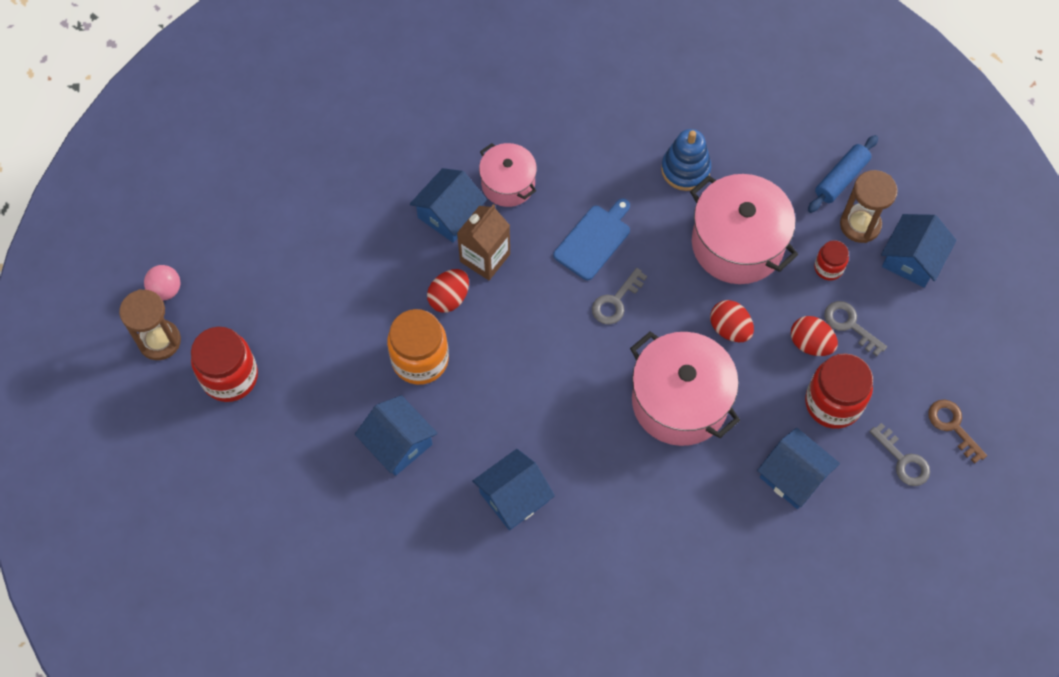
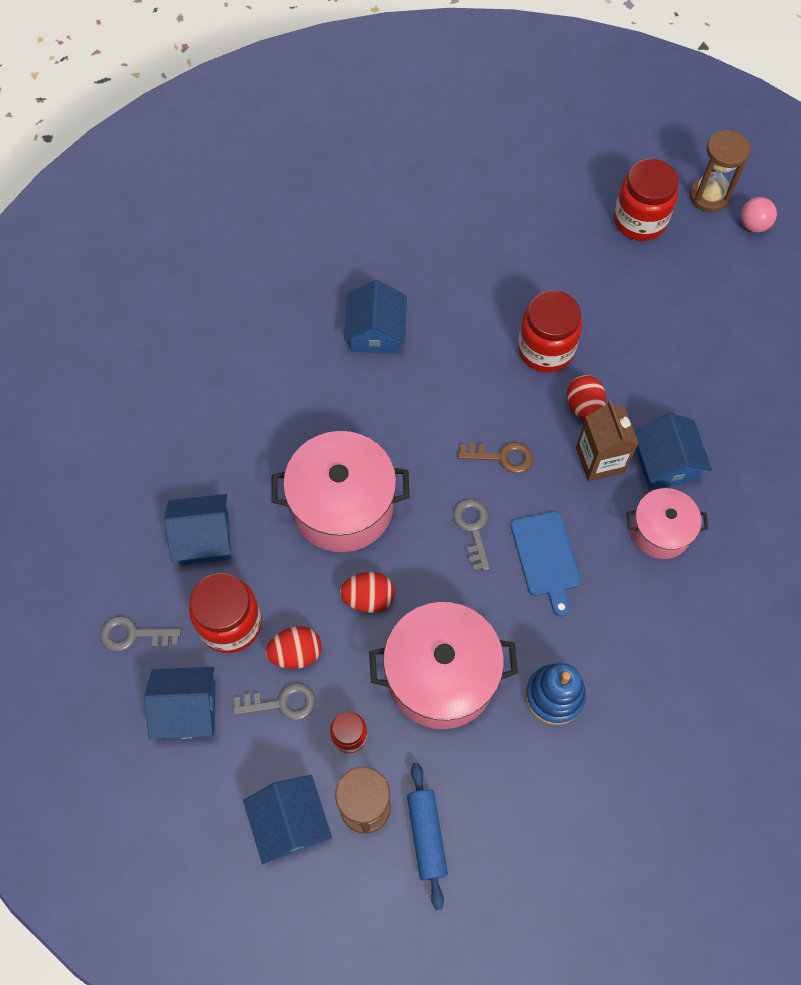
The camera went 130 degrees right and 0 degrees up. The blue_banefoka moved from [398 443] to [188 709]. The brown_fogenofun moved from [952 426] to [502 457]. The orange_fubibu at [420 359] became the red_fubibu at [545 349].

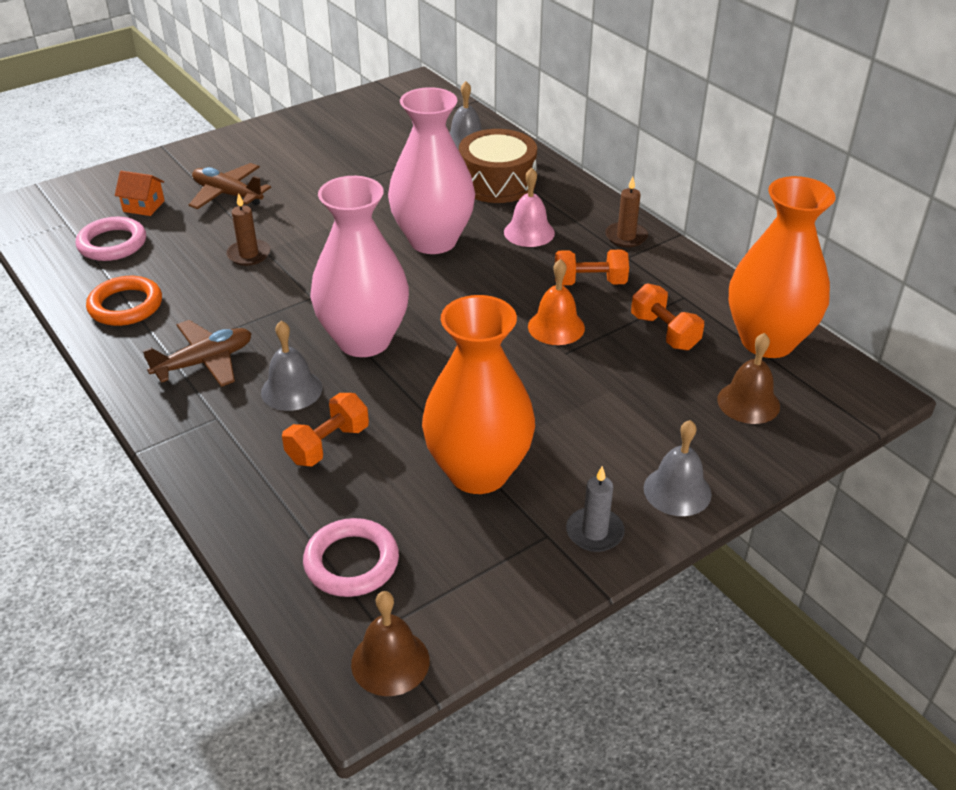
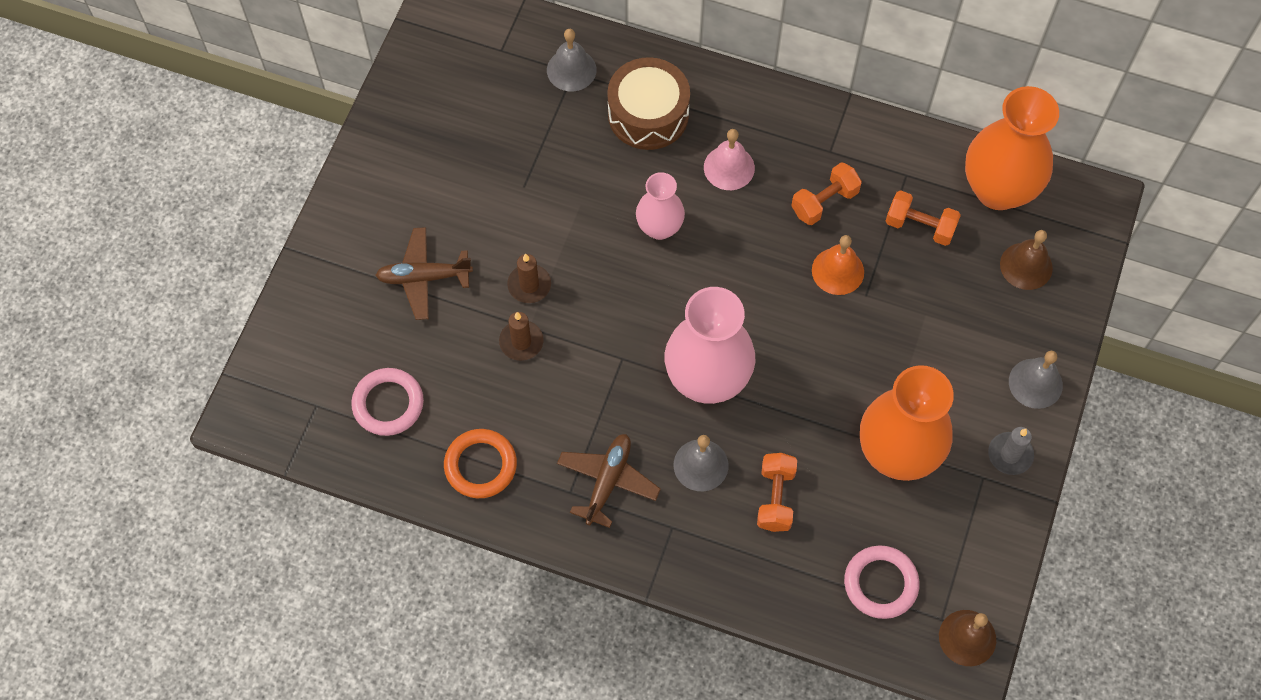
The camera went 35 degrees left and 25 degrees up. The orange_banefoka at [143 206] disappeared. The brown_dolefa moved from [626 237] to [529 285]. The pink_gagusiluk at [433 241] changed to 0.57 times the size.

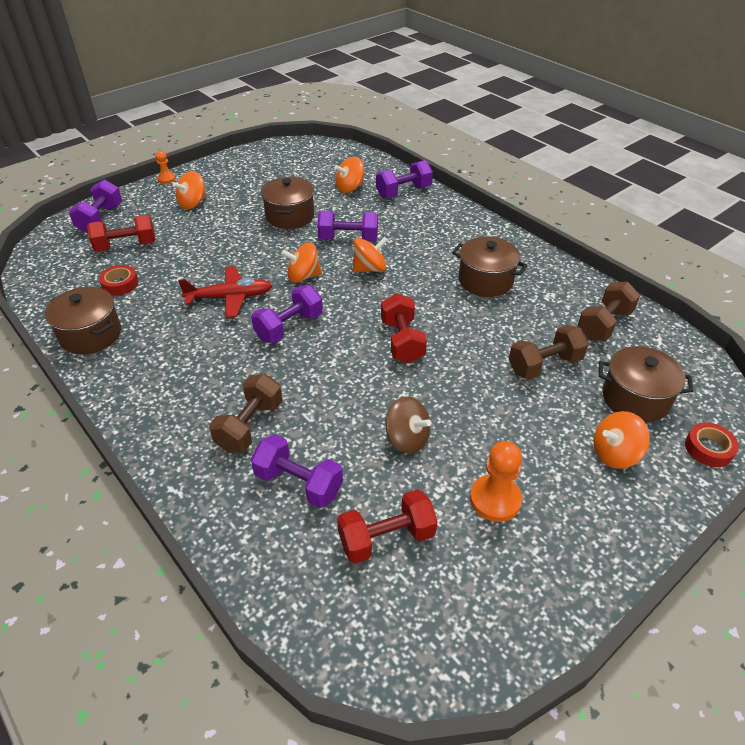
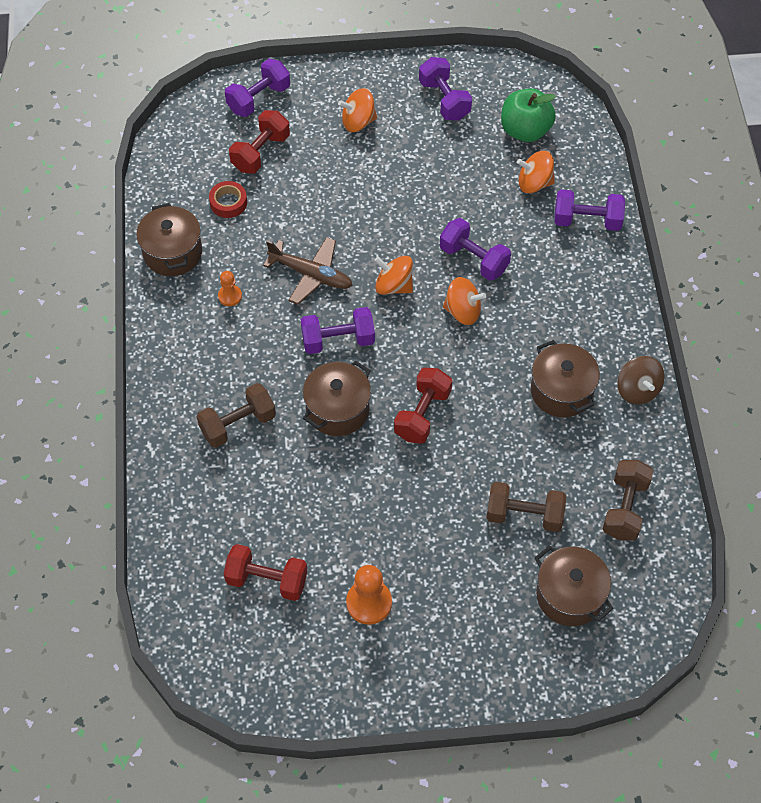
The camera went 35 degrees right and 15 degrees up. The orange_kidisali at [614 453] disappeared. The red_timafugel at [708 448] disappeared. The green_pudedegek at [525 130] appeared. The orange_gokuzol moved from [166 179] to [230 296]. The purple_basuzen moved from [299 483] to [444 100]. The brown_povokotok moved from [290 216] to [337 409]. The brown_kidisali moved from [407 439] to [637 390]. The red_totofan at [229 297] became the brown_totofan at [310 274]. The red_basuzen at [126 246] turned 75 degrees counterclockwise. The brown_basuzen at [604 324] turned 60 degrees counterclockwise.

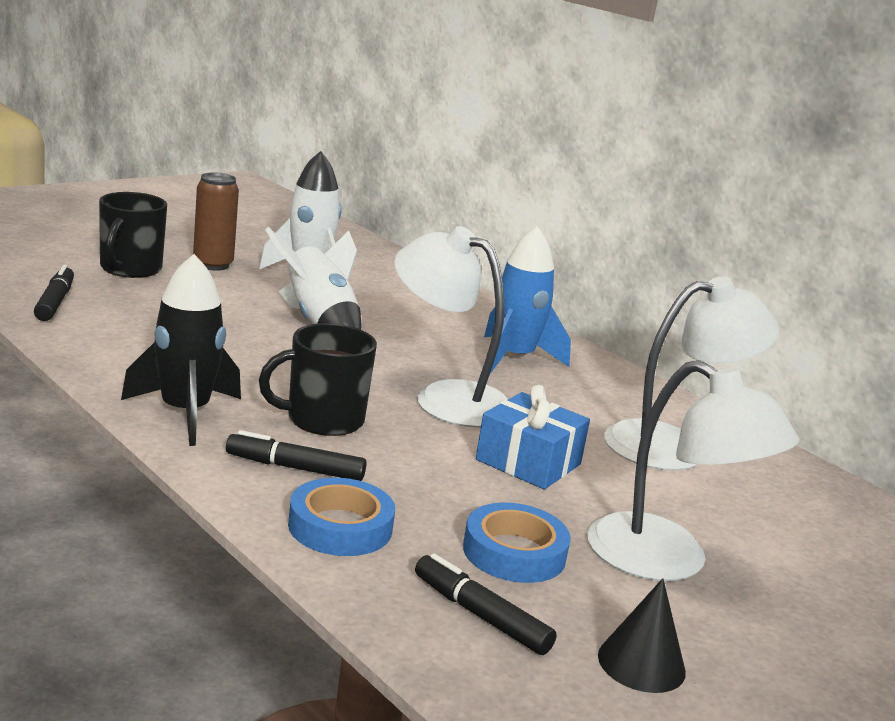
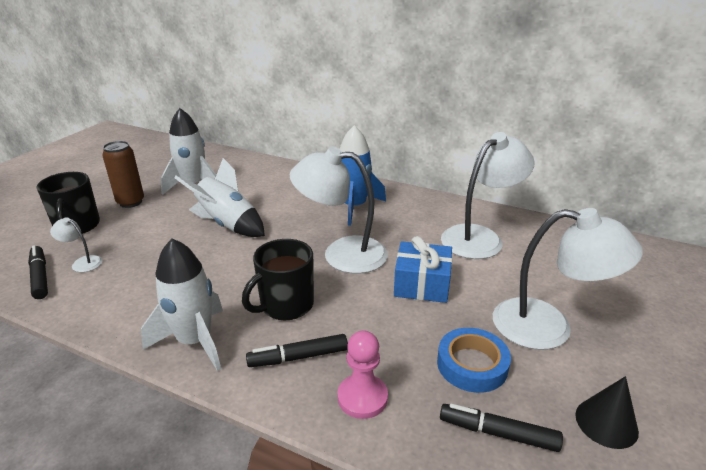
The camera went 20 degrees left and 10 degrees up. The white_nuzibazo at [82 262] appeared. The blue_timafugel at [340 527] was replaced by the pink_gokuzol at [362 397]. The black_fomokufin at [185 413] became the white_fomokufin at [195 341].

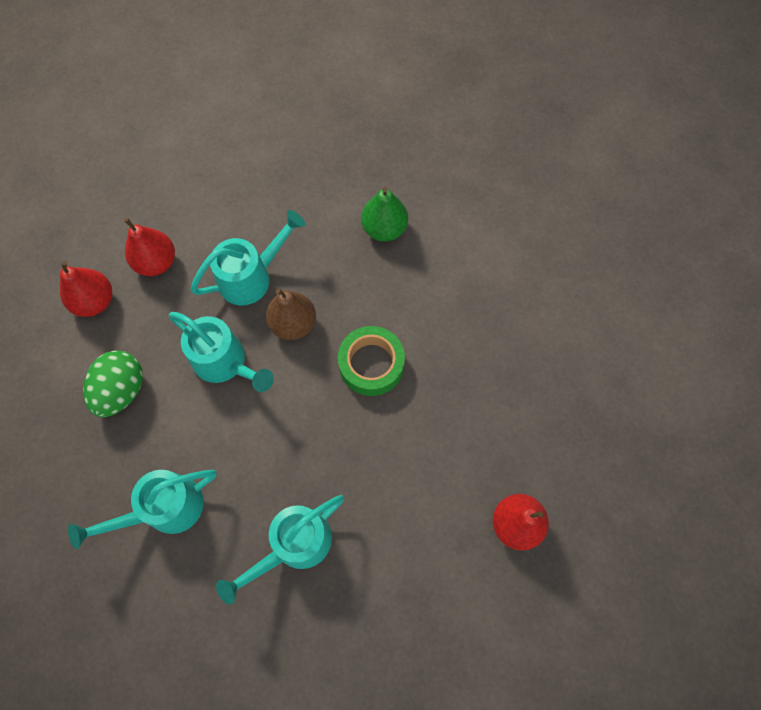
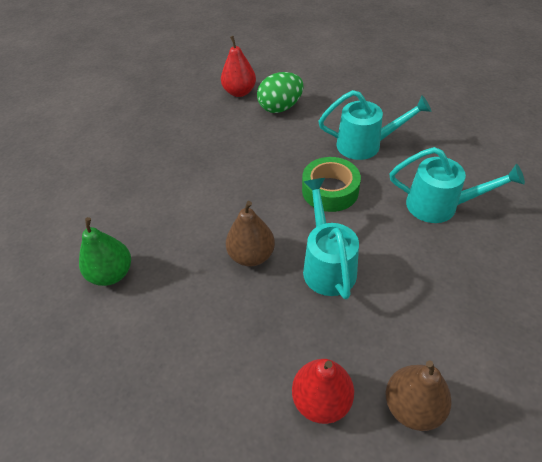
The camera went 135 degrees left and 20 degrees down. The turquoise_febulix at [251 277] disappeared. The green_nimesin moved from [122 390] to [280 107]. The green_timafugel moved from [371 364] to [330 190]. The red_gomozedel at [95 301] became the brown_gomozedel at [412 406].

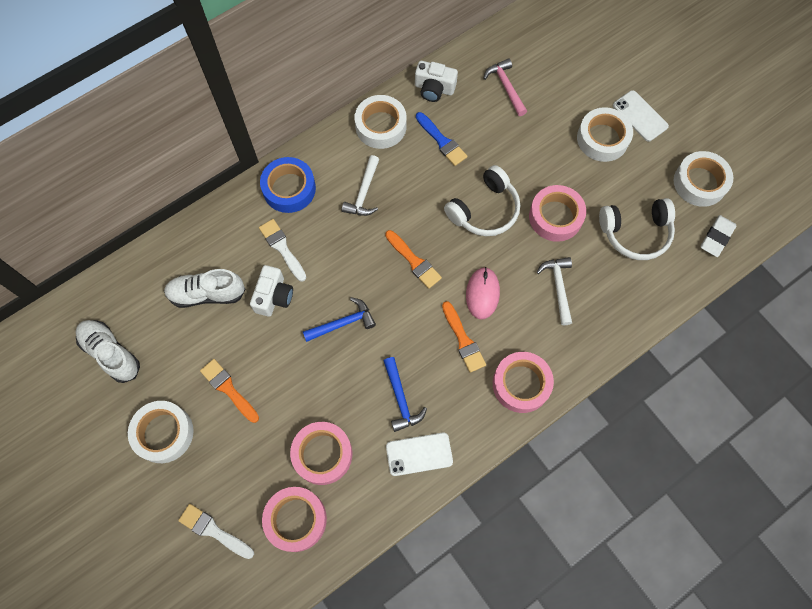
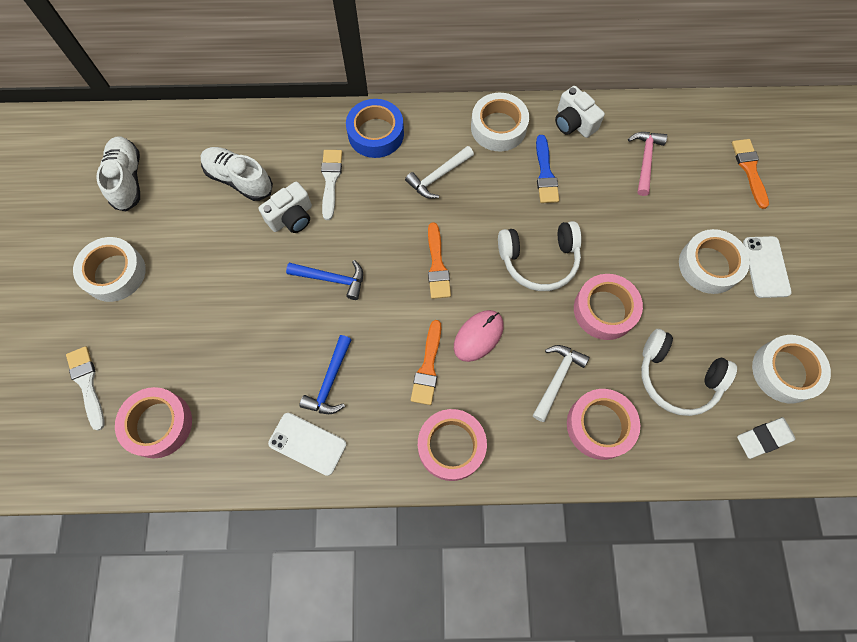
The camera went 35 degrees right and 0 degrees up. The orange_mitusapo moved from [228 389] to [749 169]. The pink_timafugel moved from [322 454] to [599 426].

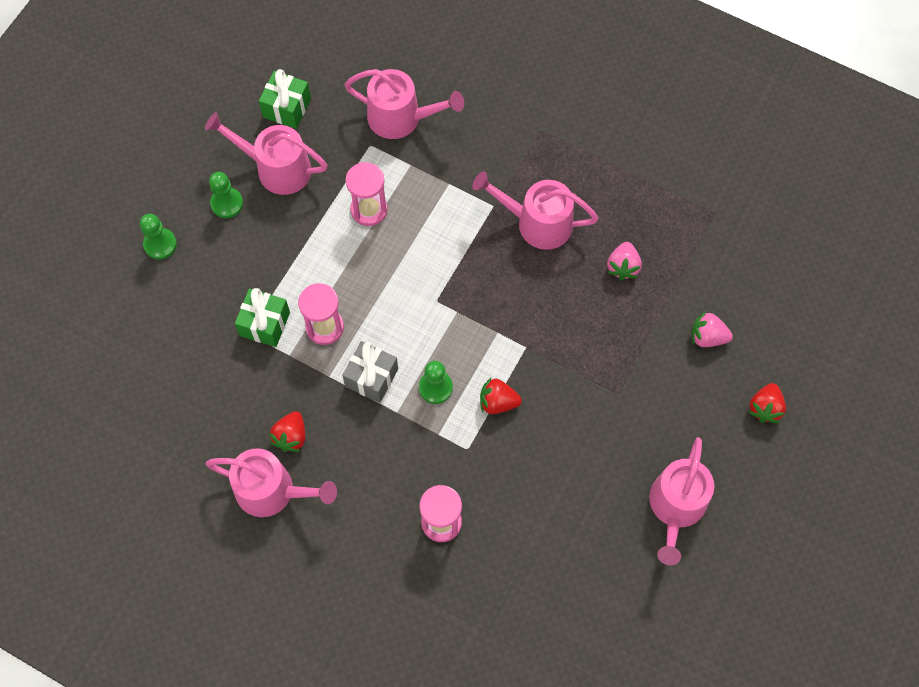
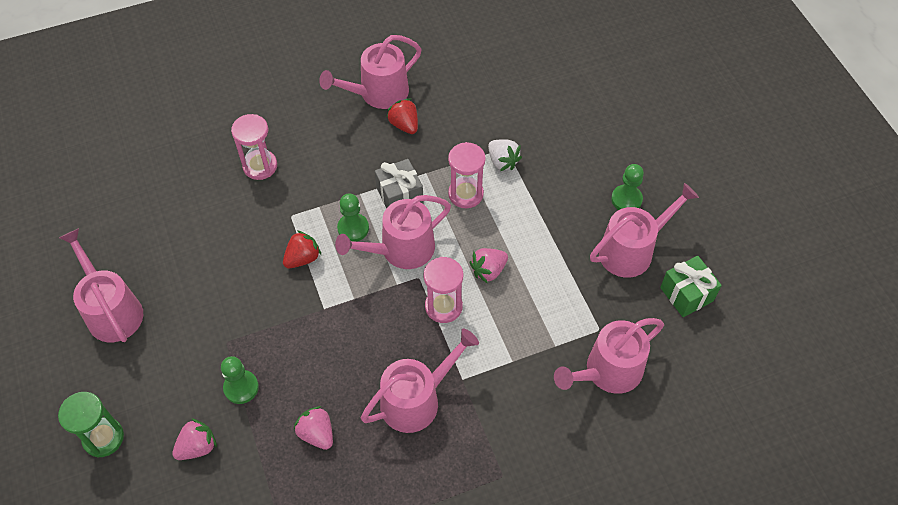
The camera went 130 degrees right and 10 degrees down. The pink_febulix at [401 250] appeared. The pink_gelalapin at [488 270] appeared. The green_gokuzol moved from [160 244] to [241 387]. The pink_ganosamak moved from [369 210] to [443 306]. The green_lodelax at [265 324] was replaced by the white_gelalapin at [502 161]. The red_gelalapin at [765 408] was replaced by the green_ganosamak at [103 438].

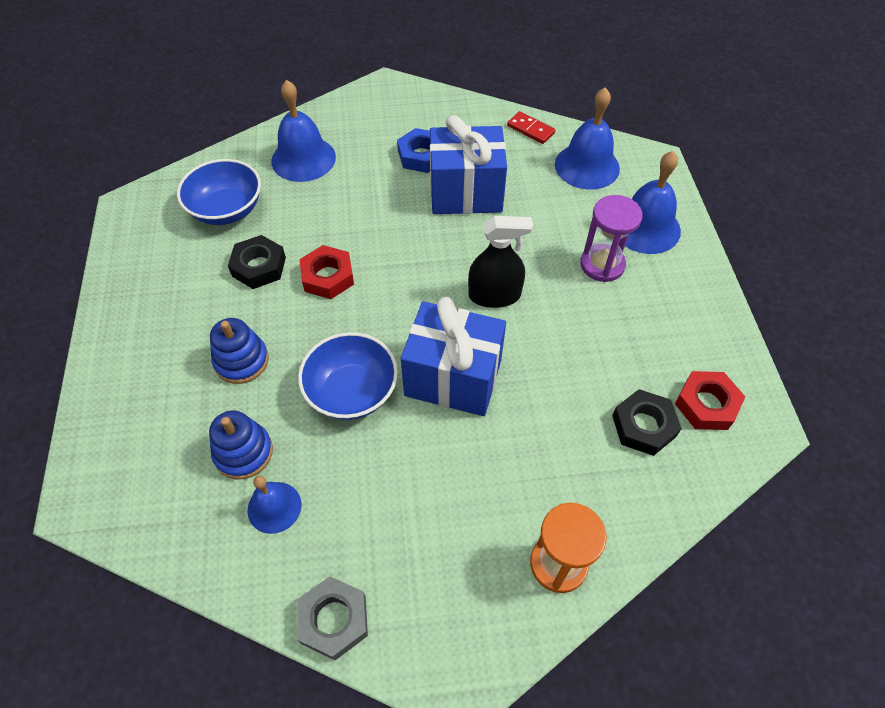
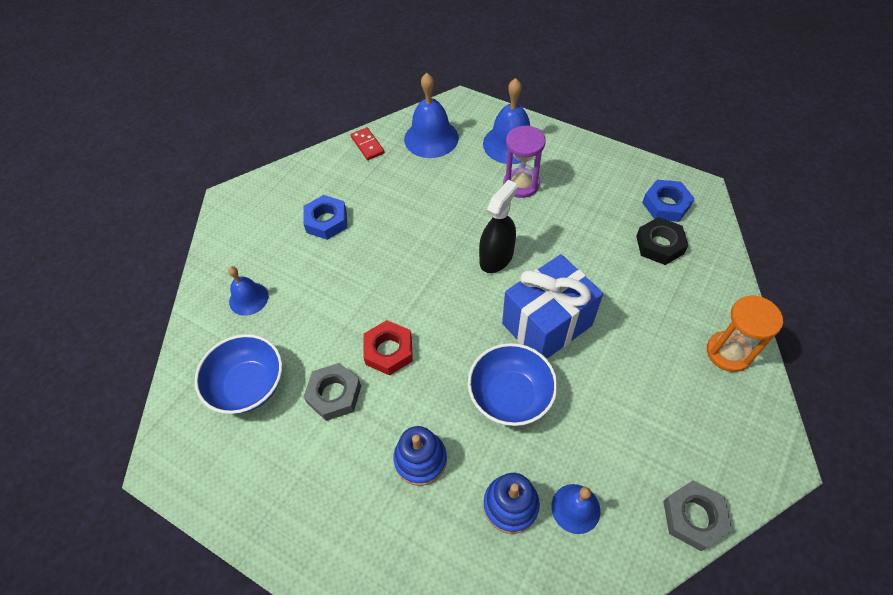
The camera went 50 degrees left and 0 degrees up. The blue_lodelax at [465 193] disappeared. The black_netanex at [259 267] became the grey_netanex at [334 394]. The red_netanex at [706 404] became the blue_netanex at [666 205]. The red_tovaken at [530 129] turned 75 degrees clockwise. The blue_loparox at [303 159] changed to 0.60 times the size.

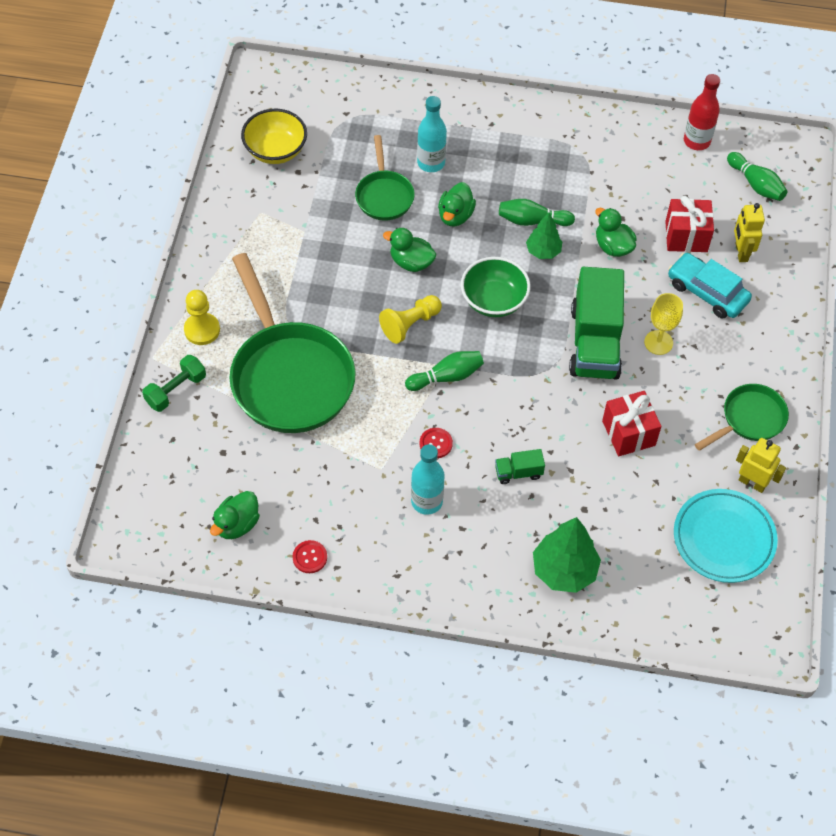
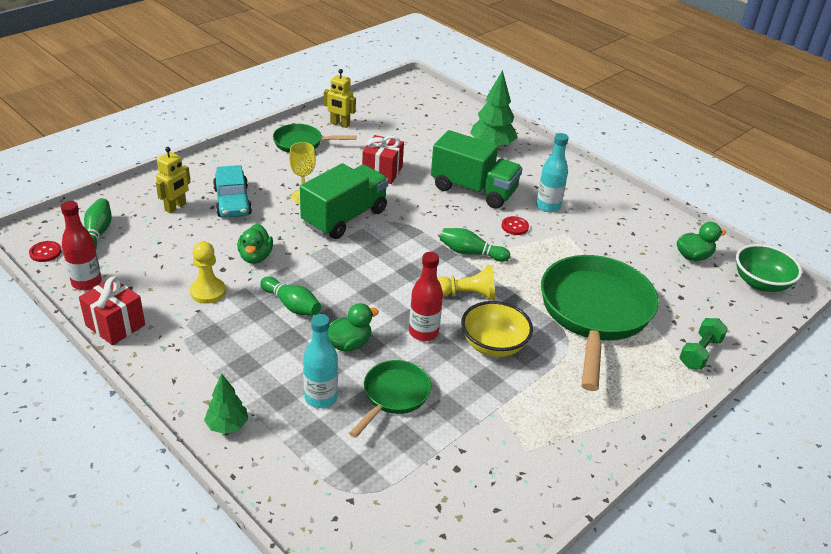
The camera went 145 degrees left and 20 degrees down. The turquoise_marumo at [723 538] disappeared. The yellow_gokuzol moved from [202 330] to [208 292]. The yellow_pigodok moved from [275 150] to [493 345]. The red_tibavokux moved from [310 557] to [45 252]. The green_pigodok moved from [494 300] to [760 283]. The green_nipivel moved from [543 251] to [227 426]. The red_lodelax moved from [686 236] to [115 325]. The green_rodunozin at [411 262] was replaced by the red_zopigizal at [423 332]. The green_basuzen at [176 390] turned 45 degrees counterclockwise. The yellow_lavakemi at [752 483] turned 45 degrees counterclockwise. The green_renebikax at [518 472] changed to 2.32 times the size.

